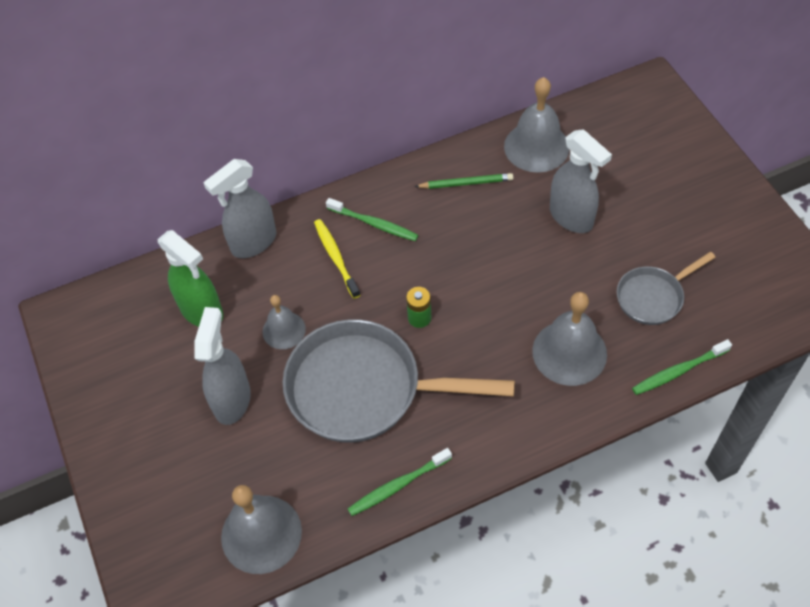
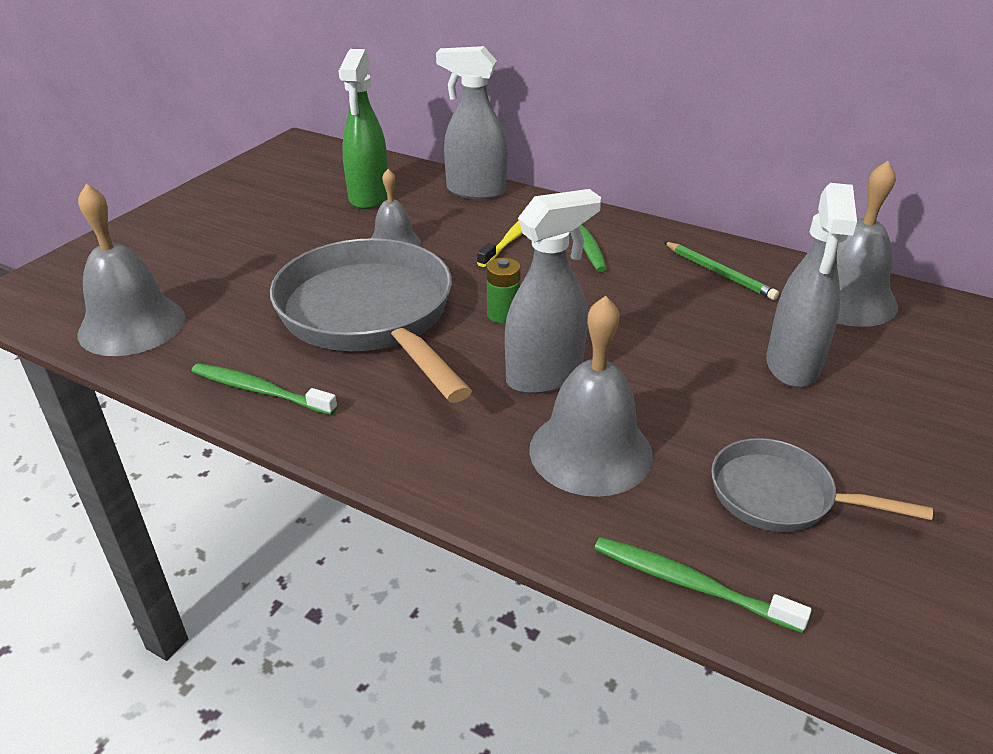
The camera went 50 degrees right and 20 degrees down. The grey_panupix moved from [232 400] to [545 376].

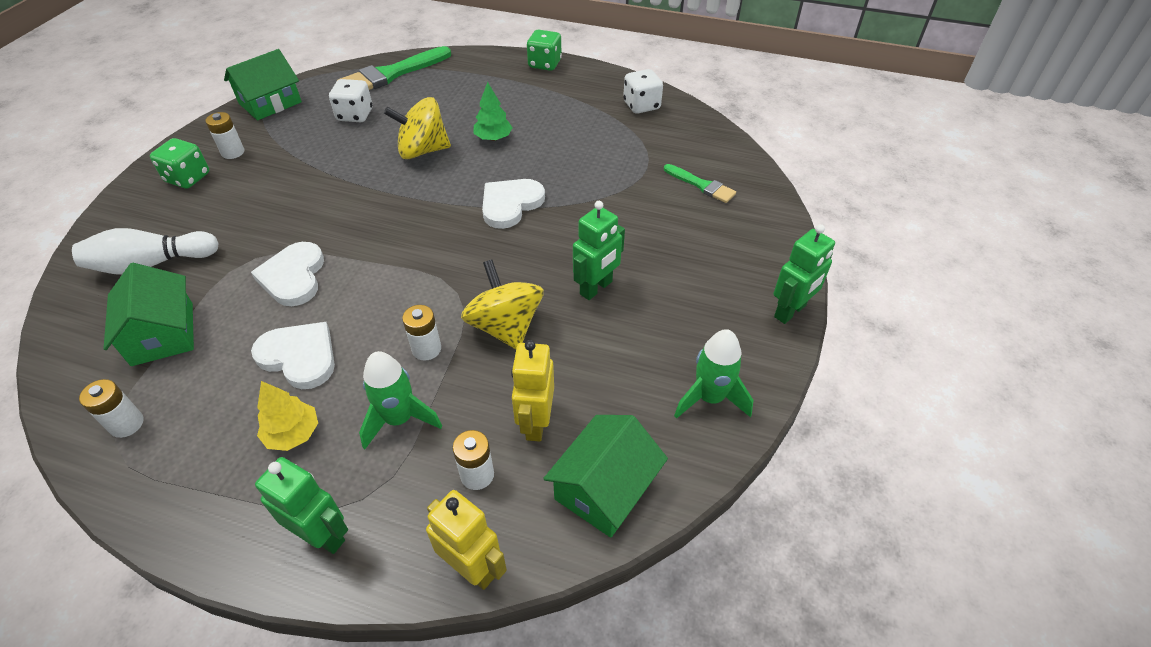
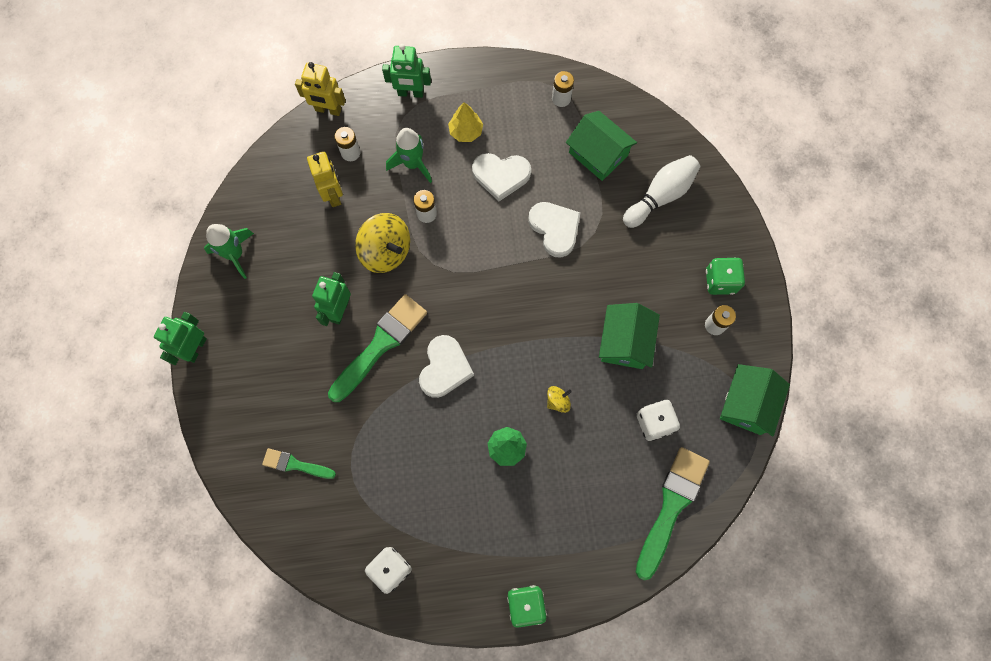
The camera went 155 degrees right and 25 degrees up. The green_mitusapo at [380 345] appeared. The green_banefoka moved from [604 488] to [625 342]. The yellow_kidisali at [422 150] changed to 0.48 times the size.

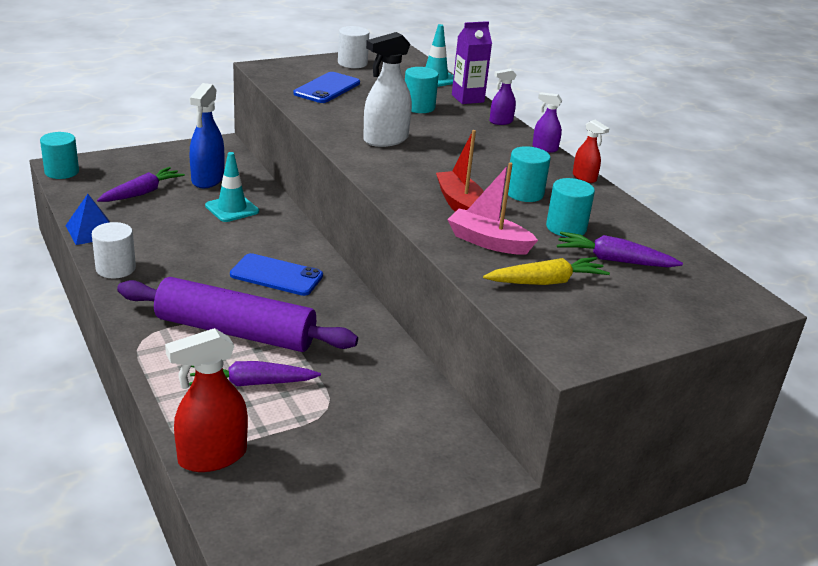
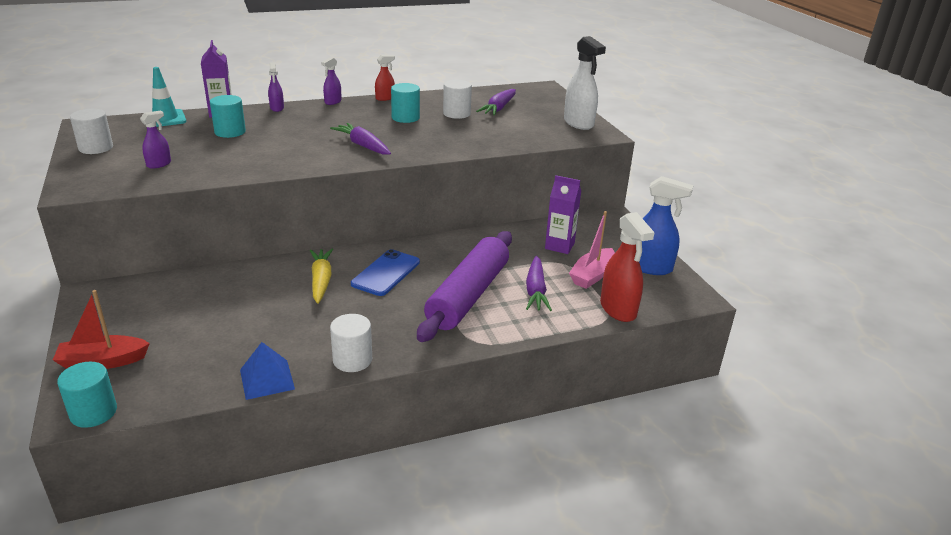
The camera went 80 degrees left and 0 degrees up. The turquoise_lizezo at [232 209] disappeared. The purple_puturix at [559 246] appeared. The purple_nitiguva moved from [142 193] to [363 146]. The blue_panupix moved from [208 179] to [650 267]. The white_panupix moved from [385 140] to [578 123]. The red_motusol moved from [460 204] to [103 361]. The pink_motusol moved from [488 242] to [592 275]. The yellow_nitiguva moved from [546 282] to [321 281]. The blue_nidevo at [327 88] was replaced by the purple_panupix at [159 164]. The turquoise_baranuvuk at [566 227] became the white_baranuvuk at [456 113].

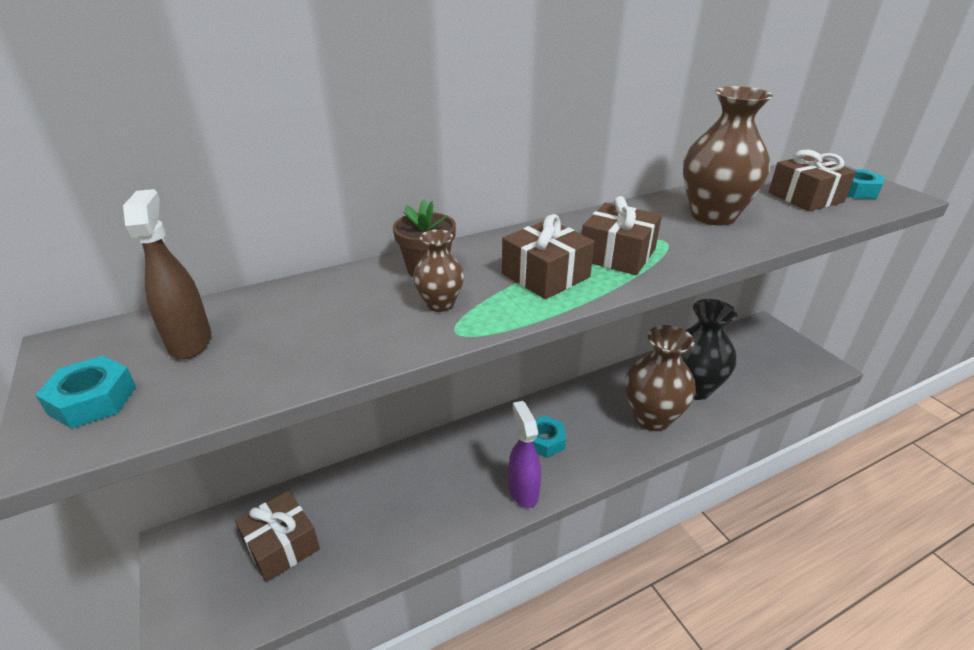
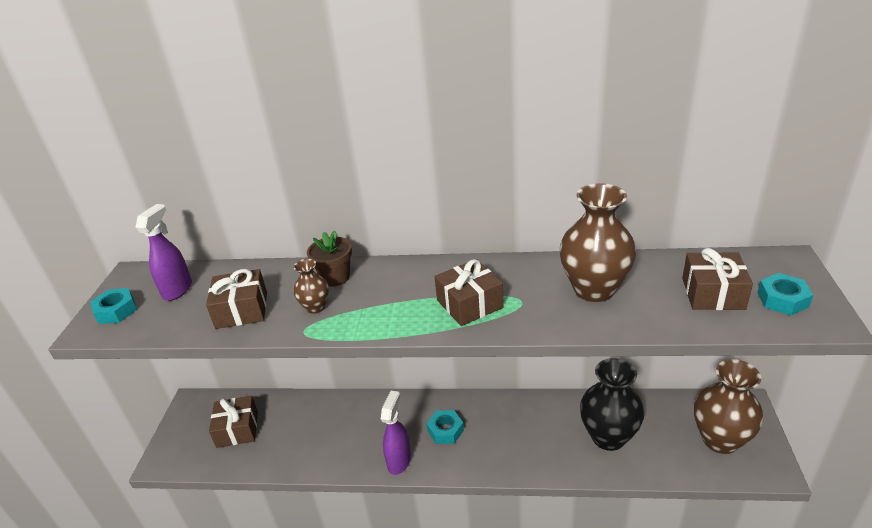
The camera went 35 degrees right and 0 degrees up. The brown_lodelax moved from [545 275] to [242 310]. The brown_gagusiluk moved from [652 417] to [720 439]. The brown_panupix at [190 342] became the purple_panupix at [178 290].

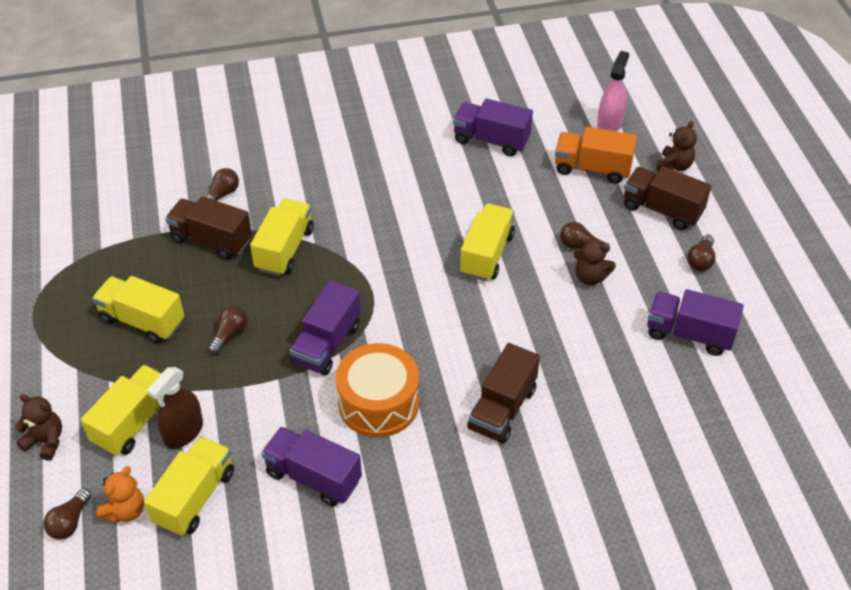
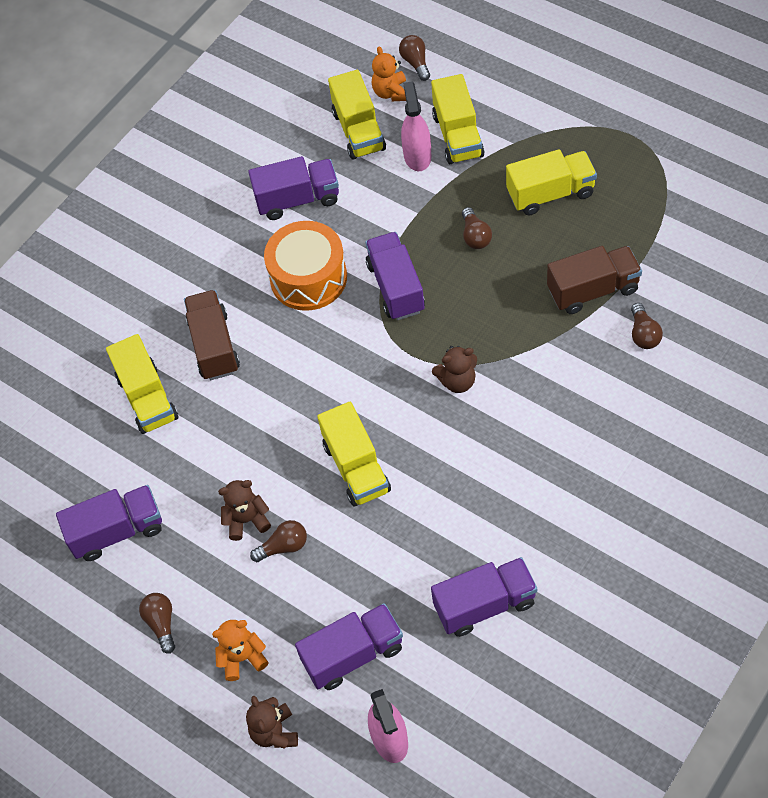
The camera went 145 degrees right and 10 degrees up. The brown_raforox moved from [46 441] to [457 381]. The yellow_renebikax moved from [284 249] to [147 398]. The brown_renebikax at [662 210] was replaced by the orange_raforox at [242 658]. The brown_panupix at [183 432] became the pink_panupix at [417 156]. The orange_renebikax at [592 168] became the purple_renebikax at [353 655].

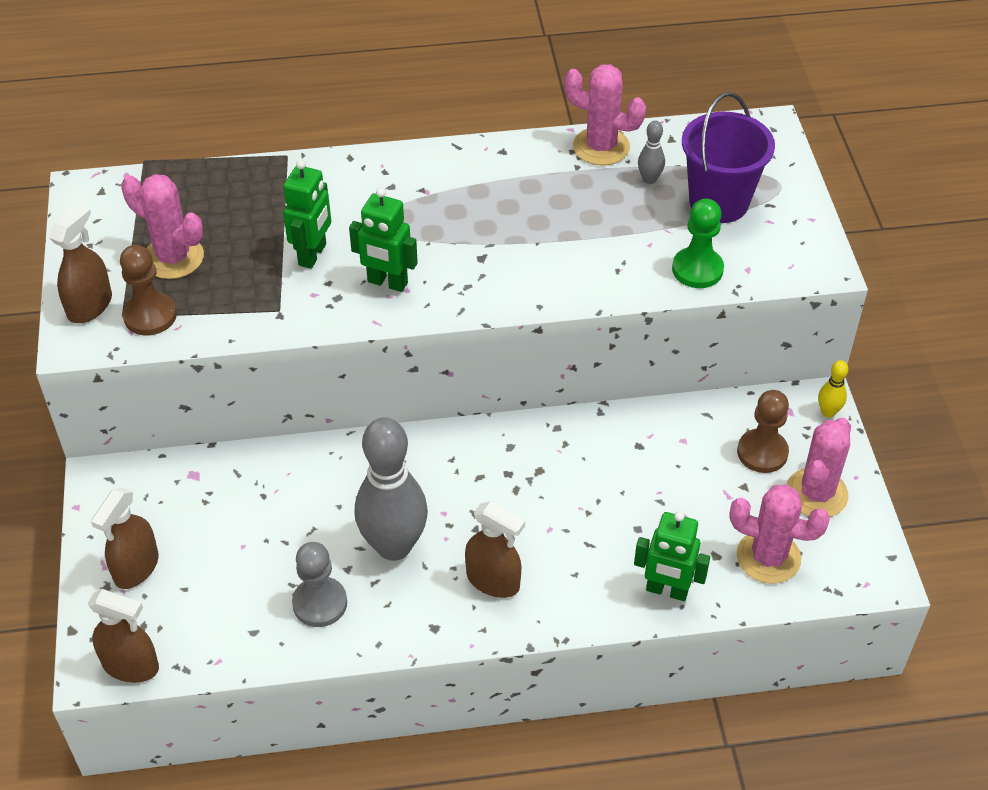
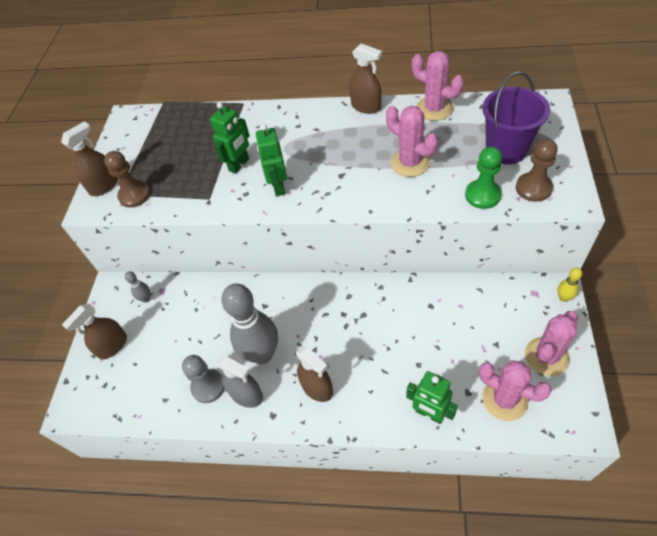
The camera went 20 degrees right and 5 degrees up. The grey_panupix at [247 395] appeared. The brown_panupix moved from [131 665] to [366 107]. The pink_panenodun moved from [173 258] to [410 163]. The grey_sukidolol moved from [649 179] to [146 299]. The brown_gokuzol moved from [762 452] to [533 188]. The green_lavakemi at [387 283] turned 45 degrees clockwise.

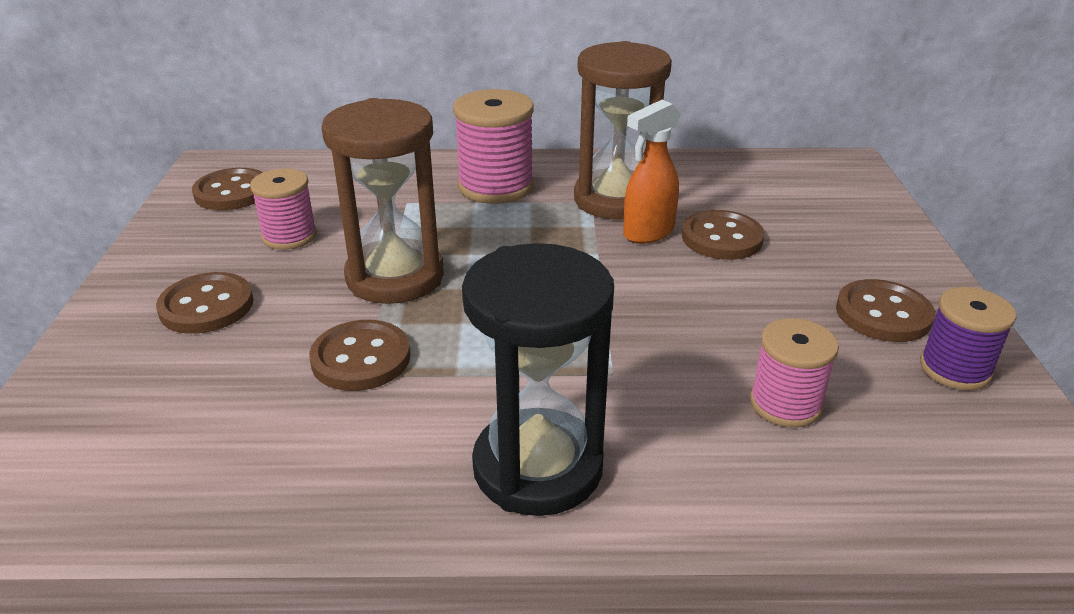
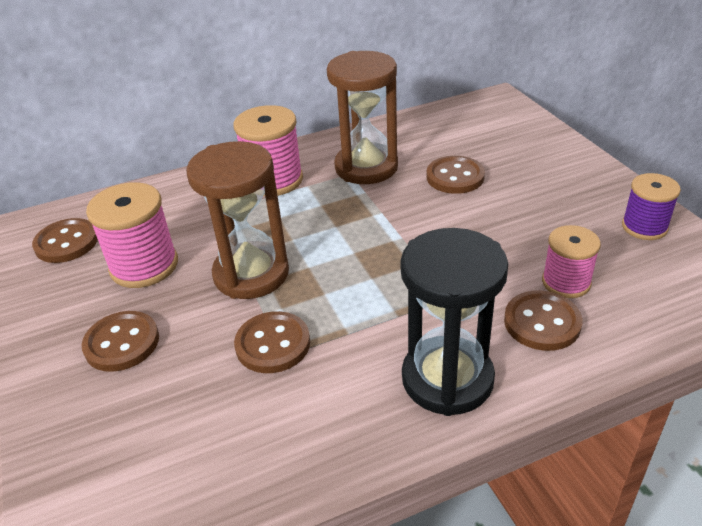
The camera went 20 degrees left and 5 degrees up. The orange_panupix at [648 233] disappeared. The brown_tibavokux moved from [883 314] to [542 322]. The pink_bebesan at [289 236] changed to 1.55 times the size.

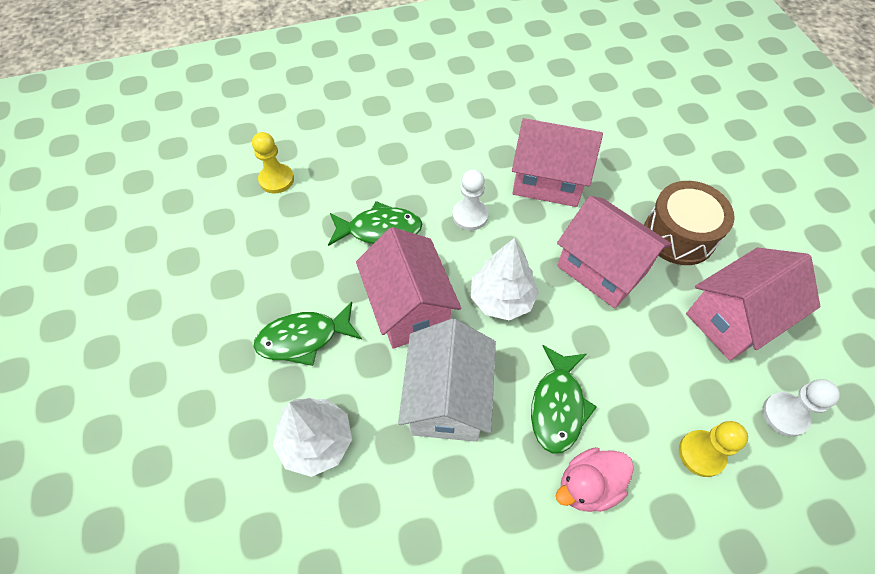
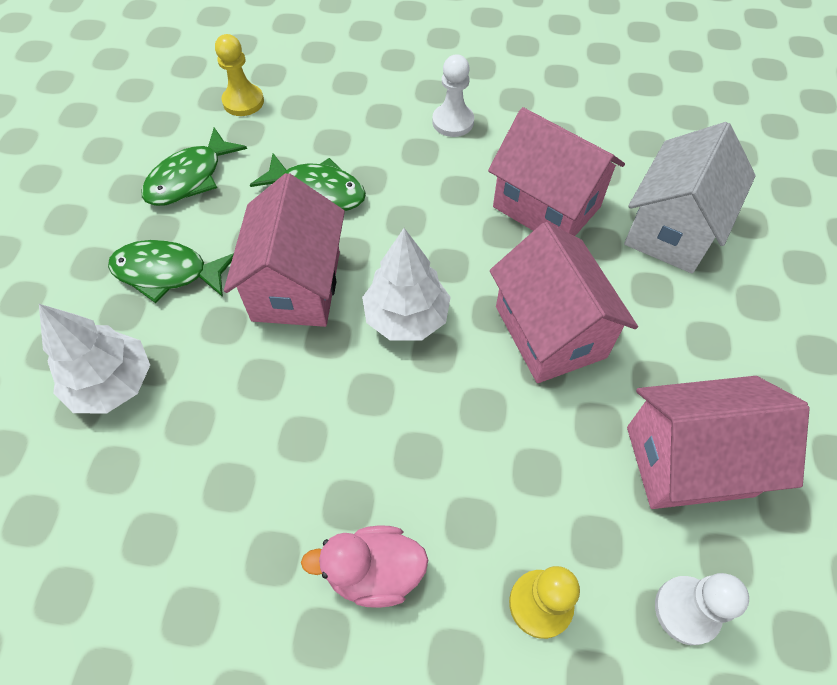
The camera went 25 degrees right and 0 degrees up. The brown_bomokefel at [679 235] disappeared. The white_banefoka moved from [448 399] to [672 229]. The white_gokuzol moved from [470 215] to [453 122]. The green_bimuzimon moved from [558 406] to [190 178].

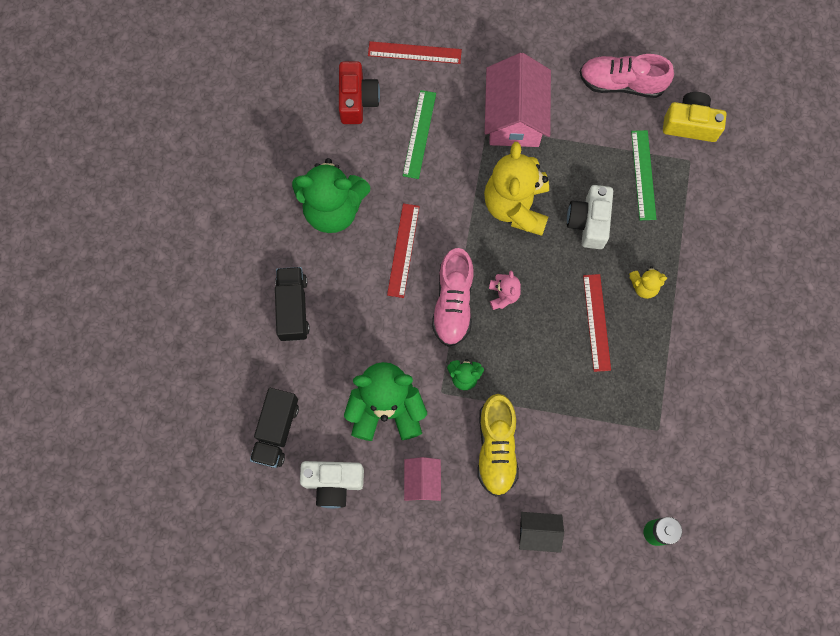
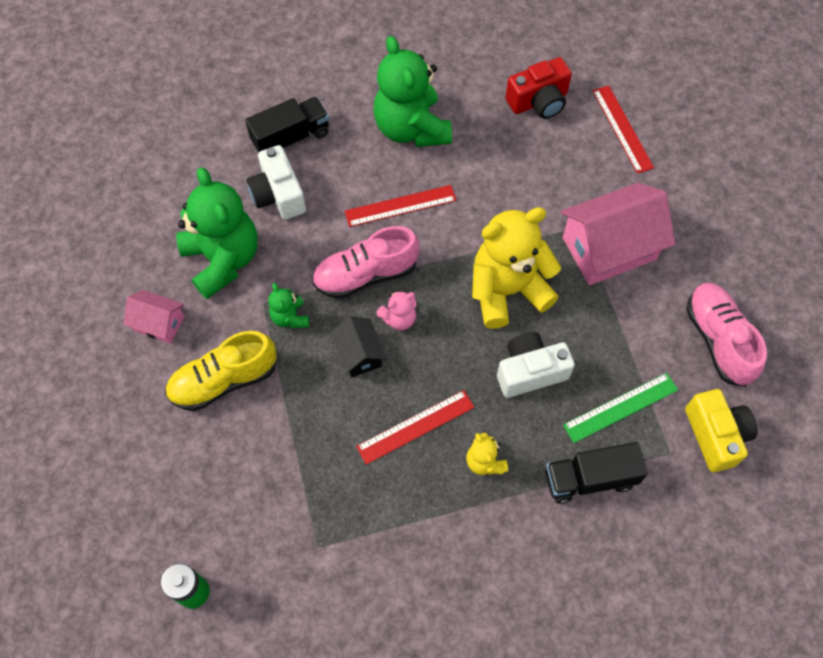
The camera went 65 degrees right and 10 degrees down. The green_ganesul at [419 134] disappeared. The black_renebikax moved from [276 431] to [590 479]. The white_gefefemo moved from [333 483] to [278 194]. The black_banefoka moved from [538 532] to [359 354]. The pink_banefoka at [422 481] turned 45 degrees clockwise.

